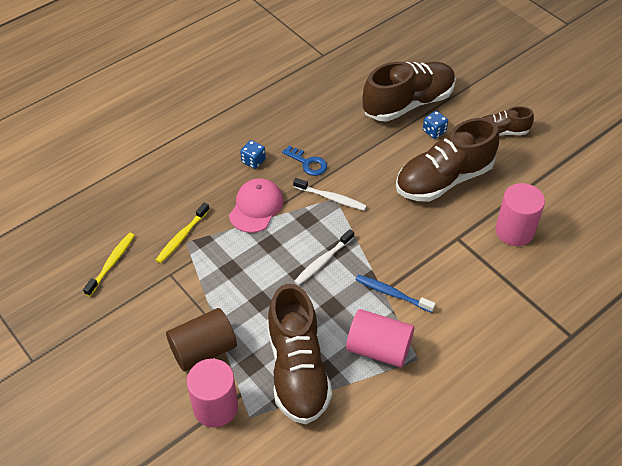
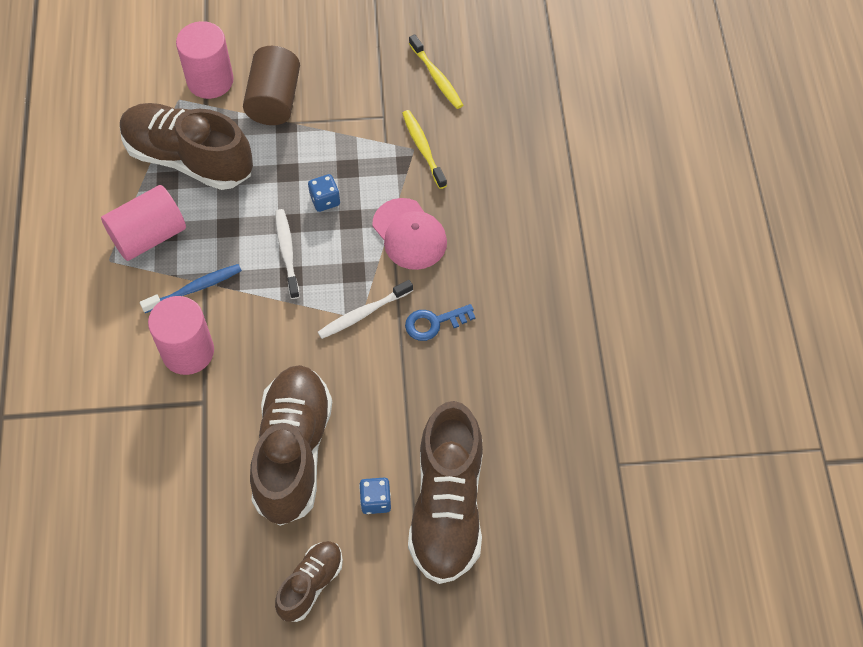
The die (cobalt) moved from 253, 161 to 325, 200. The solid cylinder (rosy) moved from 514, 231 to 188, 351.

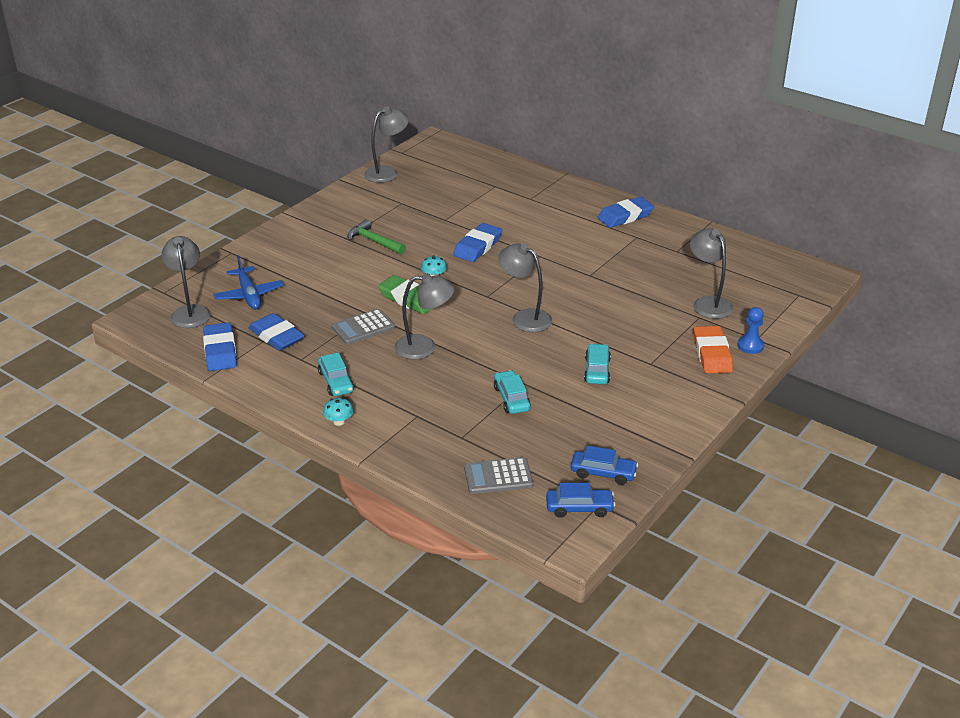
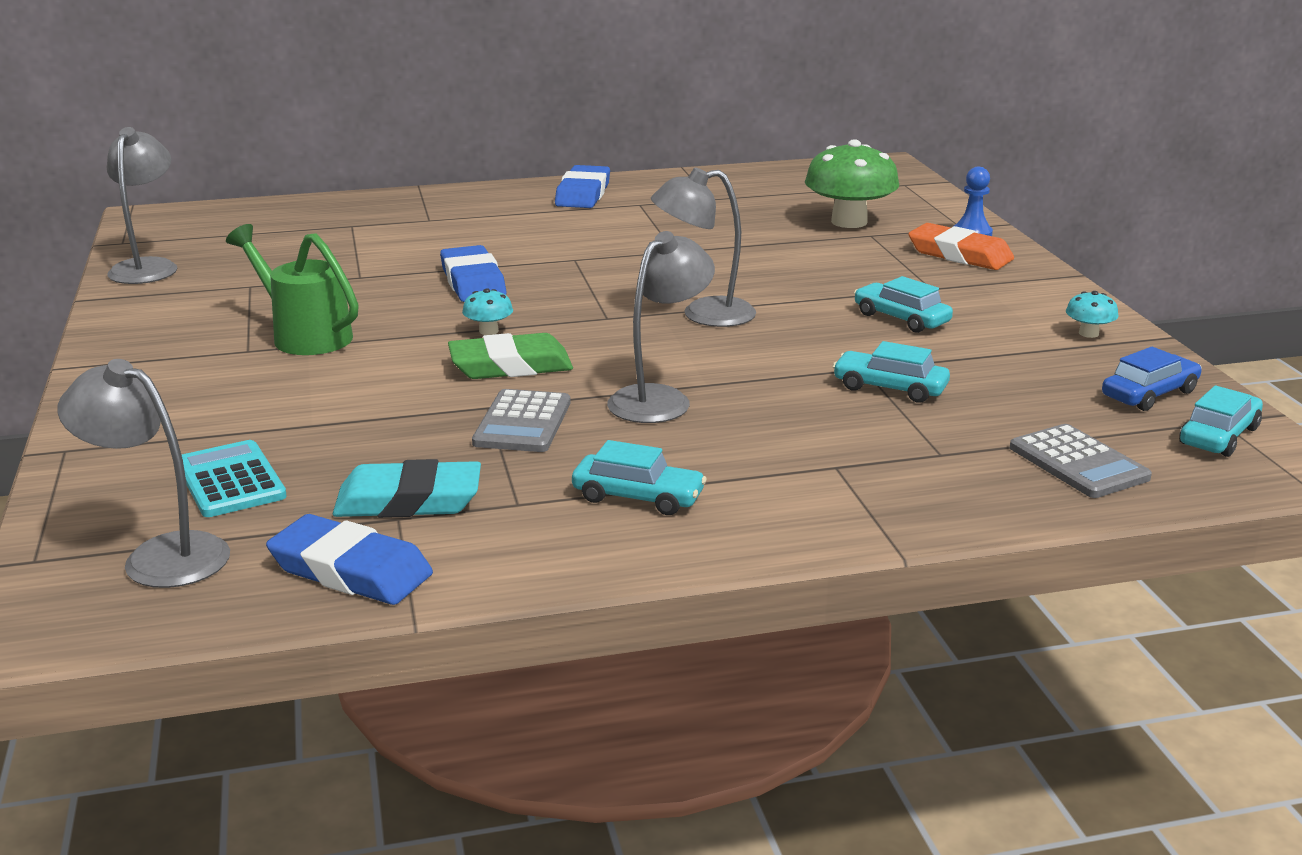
The fungus (aqua) moved from 339, 421 to 1088, 333. The toy plane (cobalt) at 249, 295 was replaced by the adding machine (aqua) at 230, 480. The claw hammer (emerald) at 374, 241 was replaced by the watering pot (emerald) at 305, 336. The lamp (ash-grey) at 708, 303 was replaced by the fungus (emerald) at 849, 222. The eraser (cobalt) at 276, 336 became the eraser (aqua) at 408, 500. The car (cobalt) at 579, 508 became the car (aqua) at 1219, 436. The adding machine (ash-grey) at 498, 476 turned 60 degrees counterclockwise.

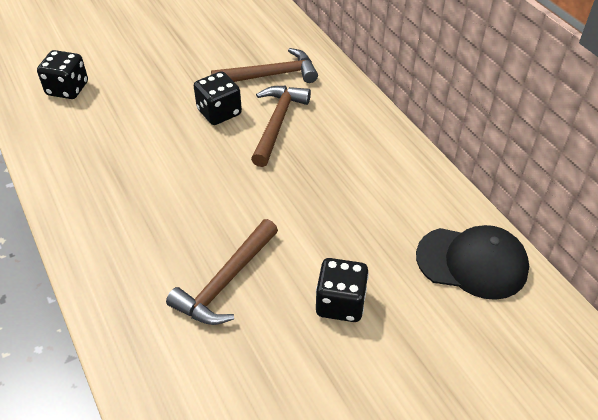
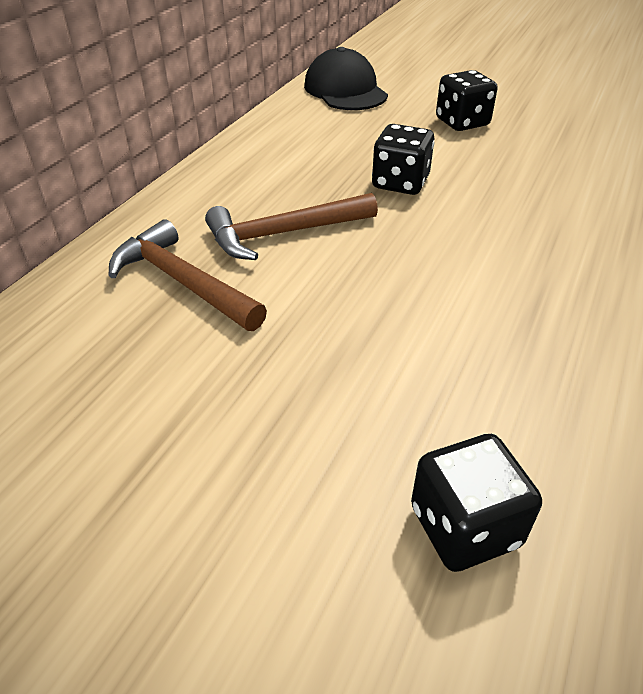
The claw hammer (brown) at 226, 281 disappeared. The die (ebony) moved from 219, 112 to 400, 183.

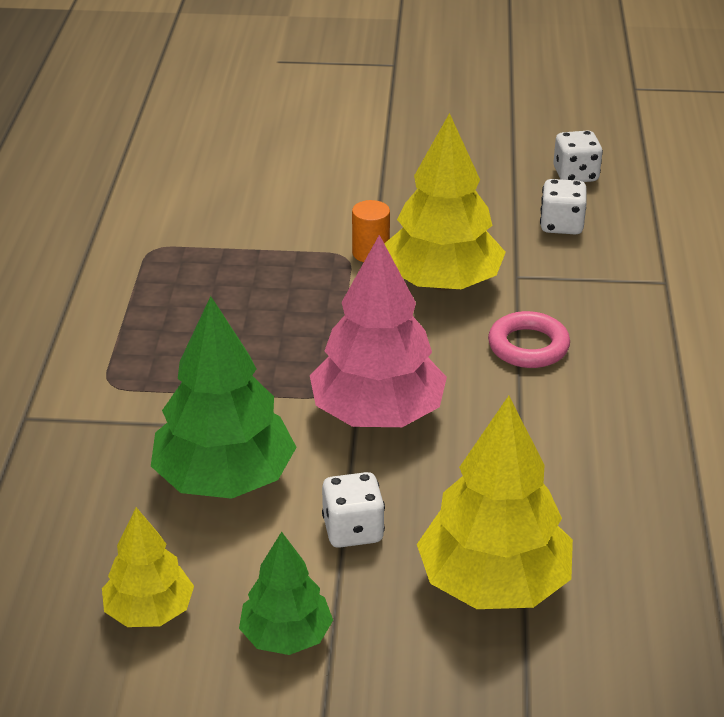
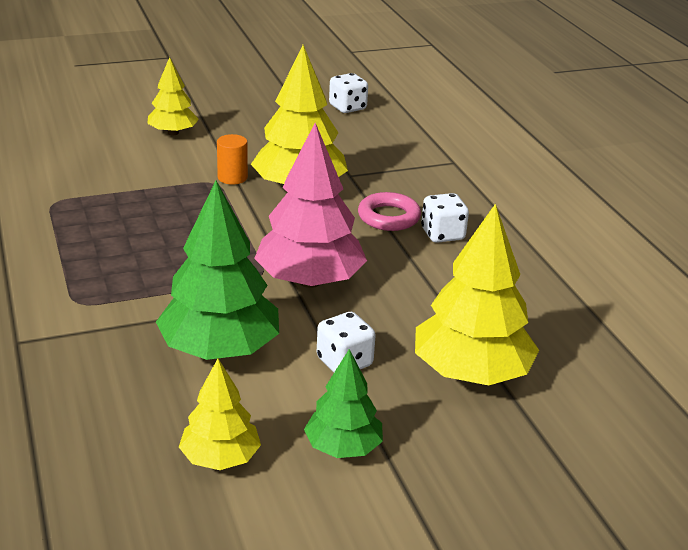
The toy tree (yellow) at 173, 133 appeared. The die (pure white) moved from 561, 225 to 442, 234.

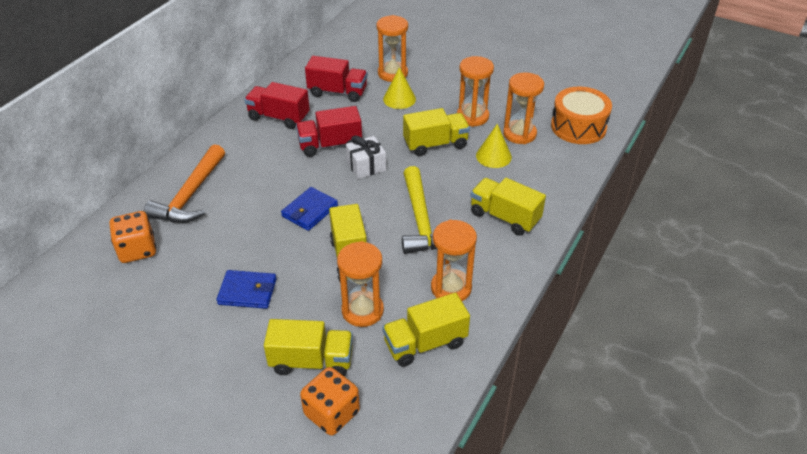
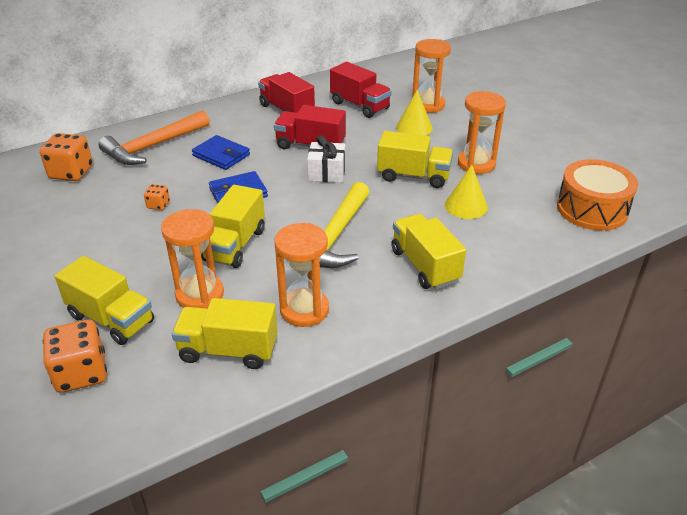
The sand timer (bright orange) at 519, 134 disappeared. The die (bright orange) at 158, 205 appeared. The billfold (cobalt) moved from 247, 291 to 221, 155.

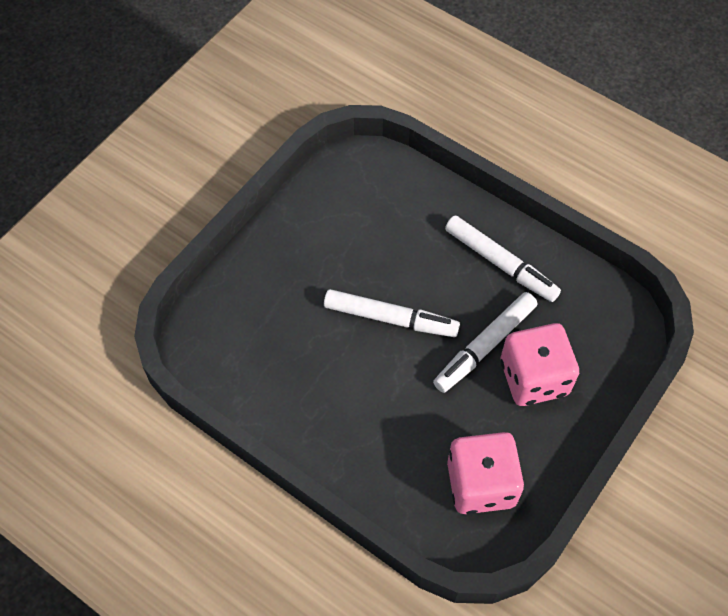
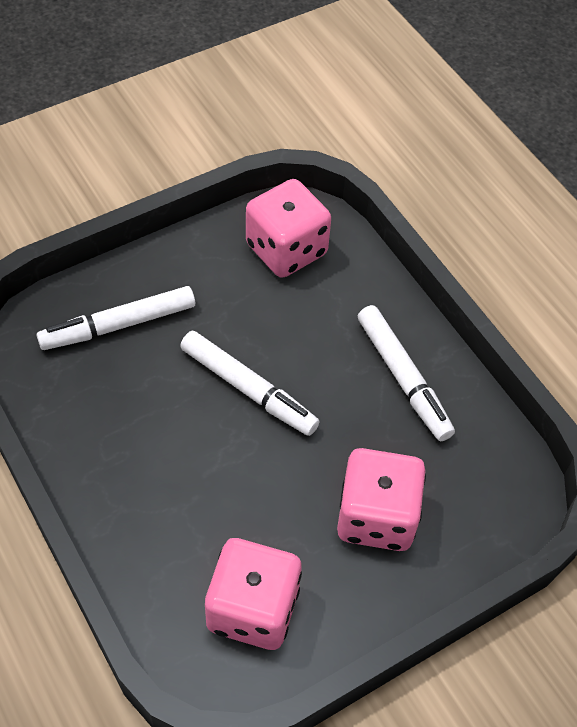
The die (rosy) at 286, 250 appeared. The marker (pure white) moved from 484, 346 to 118, 325.

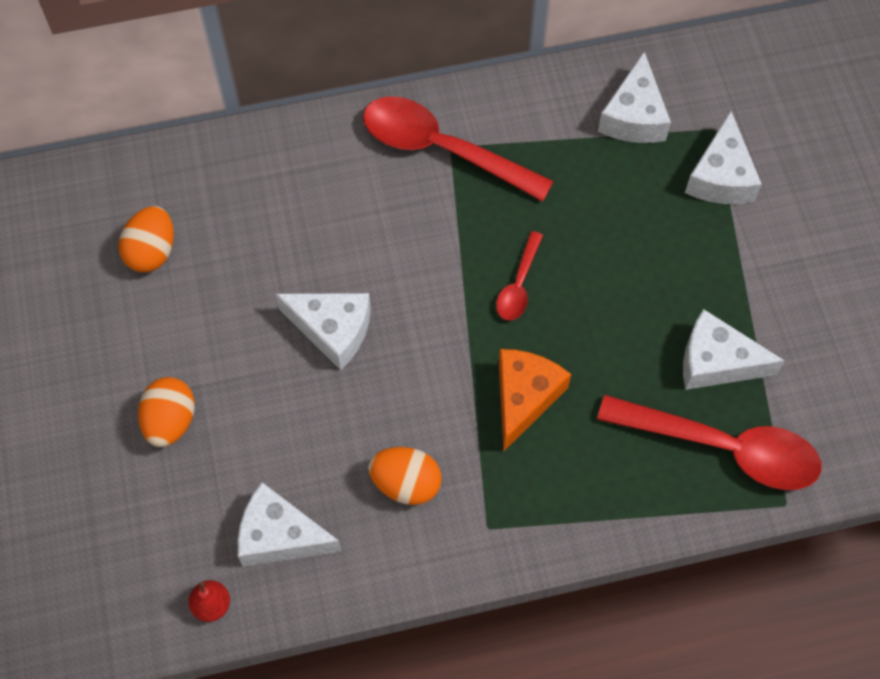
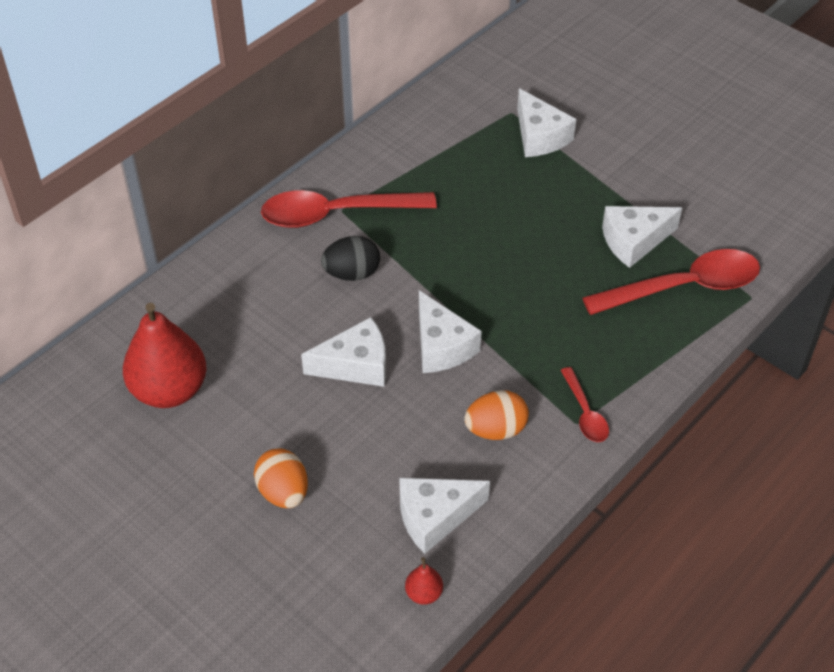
The piece of cheese (bright orange) at 524, 397 disappeared. The egg (ebony) at 352, 273 appeared. The spoon (scarlet) moved from 518, 284 to 585, 413. The piece of cheese (pure white) moved from 634, 116 to 441, 346. The egg (bright orange) at 152, 251 was replaced by the toy pear (scarlet) at 169, 390.

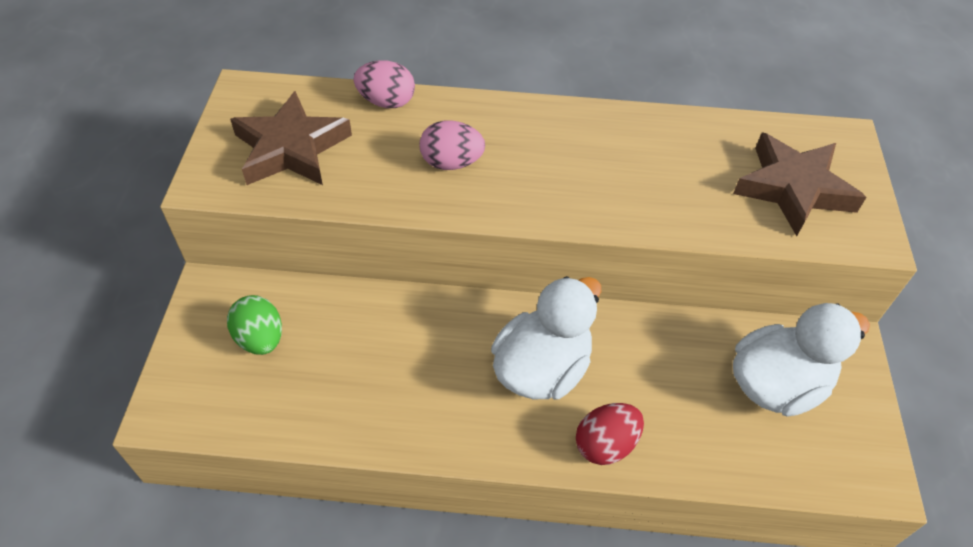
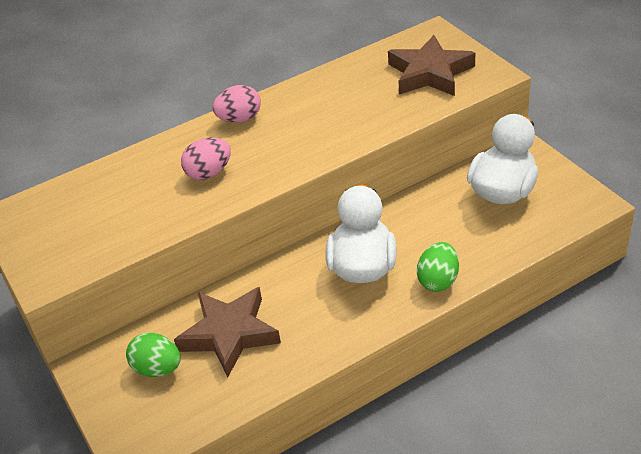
The star shape (brown) moved from 291, 148 to 229, 334. The egg (rosy) moved from 386, 102 to 239, 119. The egg (scarlet) at 605, 444 became the egg (emerald) at 438, 280.

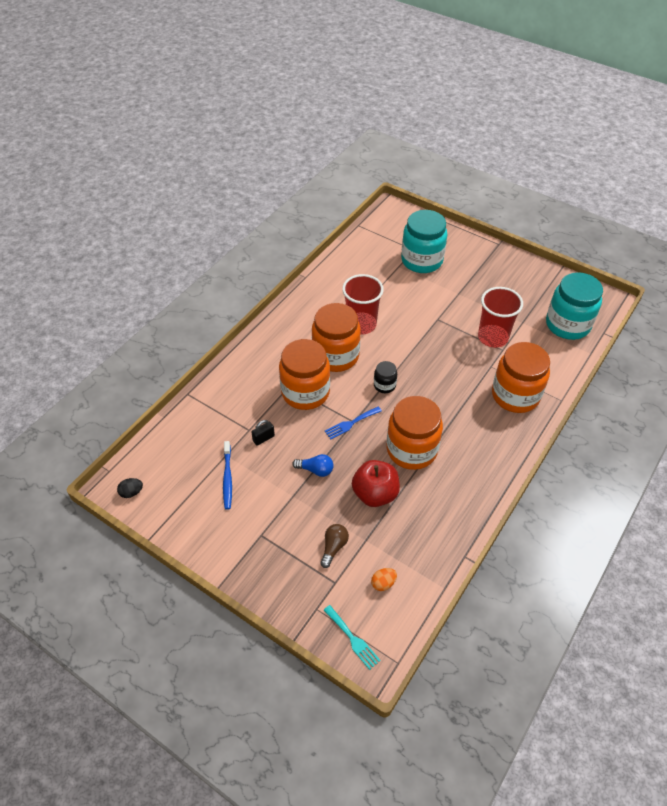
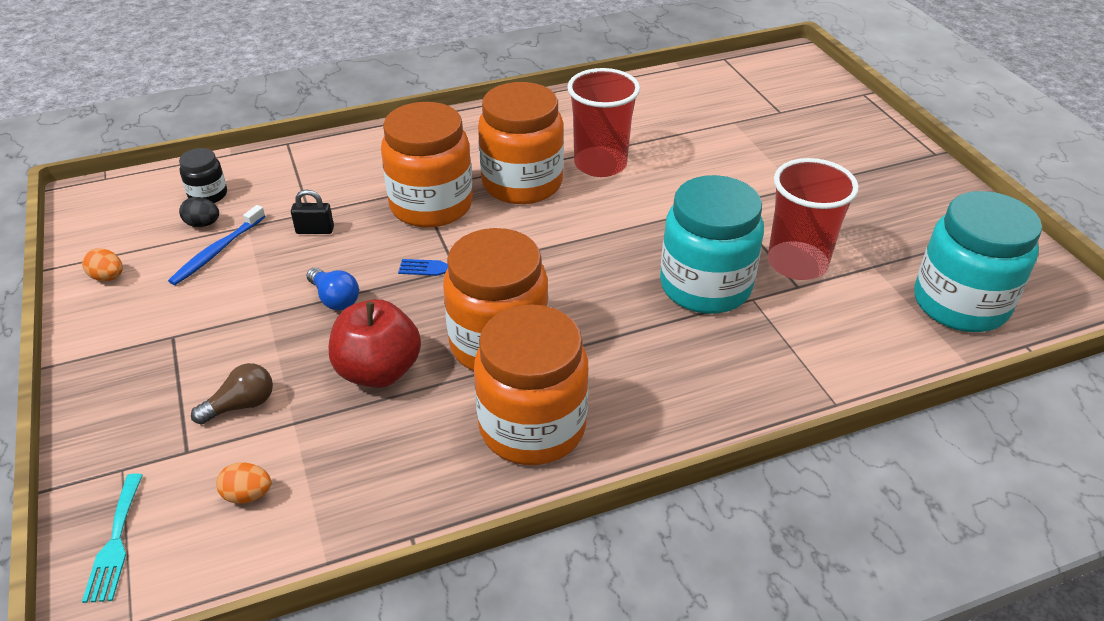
The egg (bright orange) at 108, 277 appeared. The egg (ebony) moved from 131, 492 to 203, 224. The preserve jar (ebony) moved from 384, 385 to 208, 195. The preserve jar (aqua) moved from 421, 260 to 705, 286. The preserve jar (bright orange) moved from 515, 395 to 532, 427.

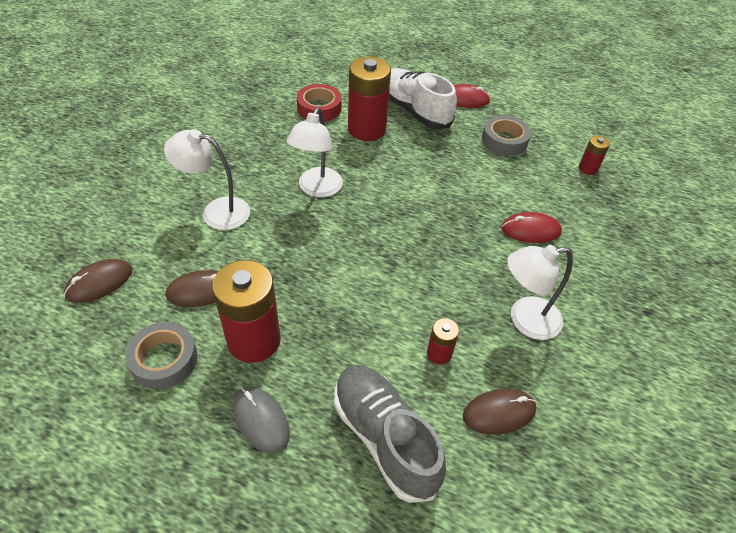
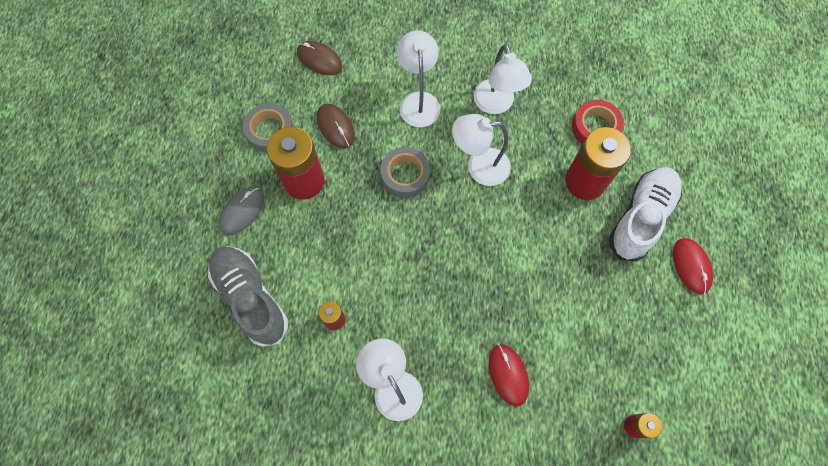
The mouse (brown) at 499, 412 disappeared. The lamp (pure white) at 496, 104 appeared. The tape (ash-grey) moved from 504, 140 to 405, 175. The lace-up shoe (ash-grey) at 384, 437 turned 75 degrees counterclockwise.

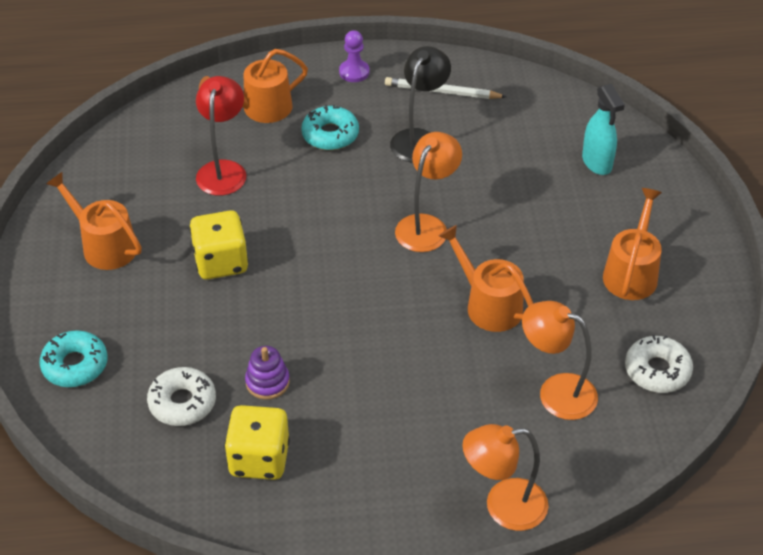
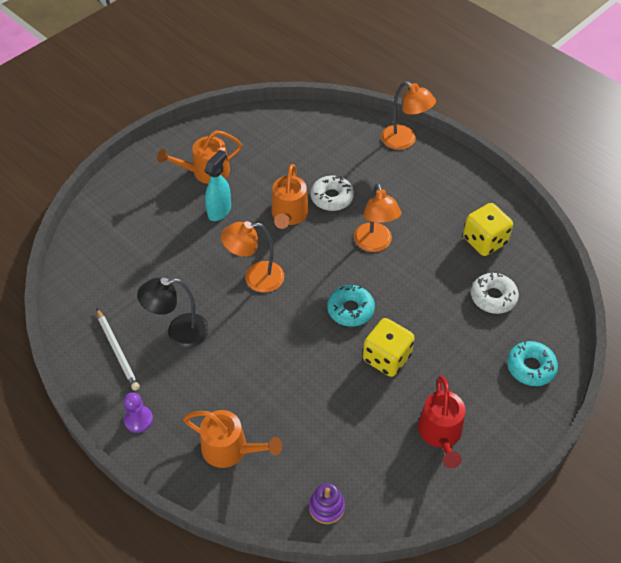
The lamp (scarlet) at 223, 170 disappeared. The stacking toy (purple) moved from 267, 382 to 326, 507. The doughnut (aqua) moved from 330, 135 to 350, 310. The lamp (bright orange) moved from 556, 392 to 375, 244. The sprayer (aqua) moved from 597, 163 to 219, 211. The doughnut (pure white) moved from 657, 370 to 332, 197. The watering pot (bright orange) at 104, 245 became the watering pot (scarlet) at 440, 433.

